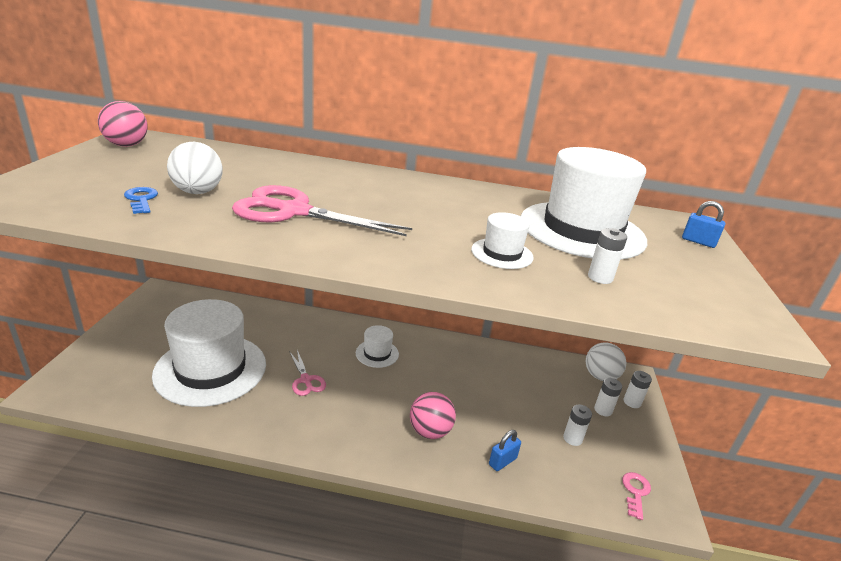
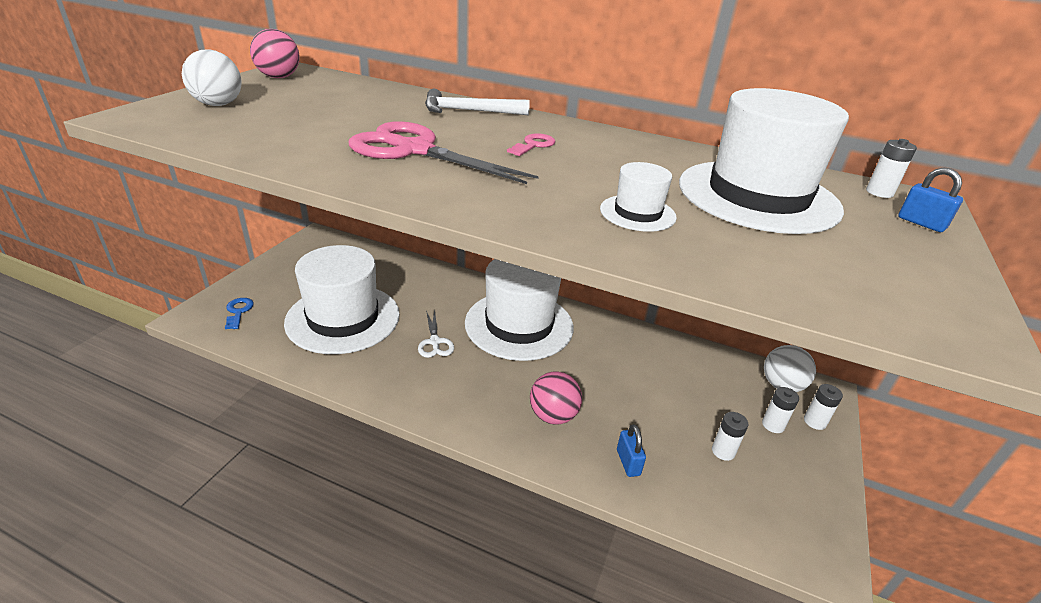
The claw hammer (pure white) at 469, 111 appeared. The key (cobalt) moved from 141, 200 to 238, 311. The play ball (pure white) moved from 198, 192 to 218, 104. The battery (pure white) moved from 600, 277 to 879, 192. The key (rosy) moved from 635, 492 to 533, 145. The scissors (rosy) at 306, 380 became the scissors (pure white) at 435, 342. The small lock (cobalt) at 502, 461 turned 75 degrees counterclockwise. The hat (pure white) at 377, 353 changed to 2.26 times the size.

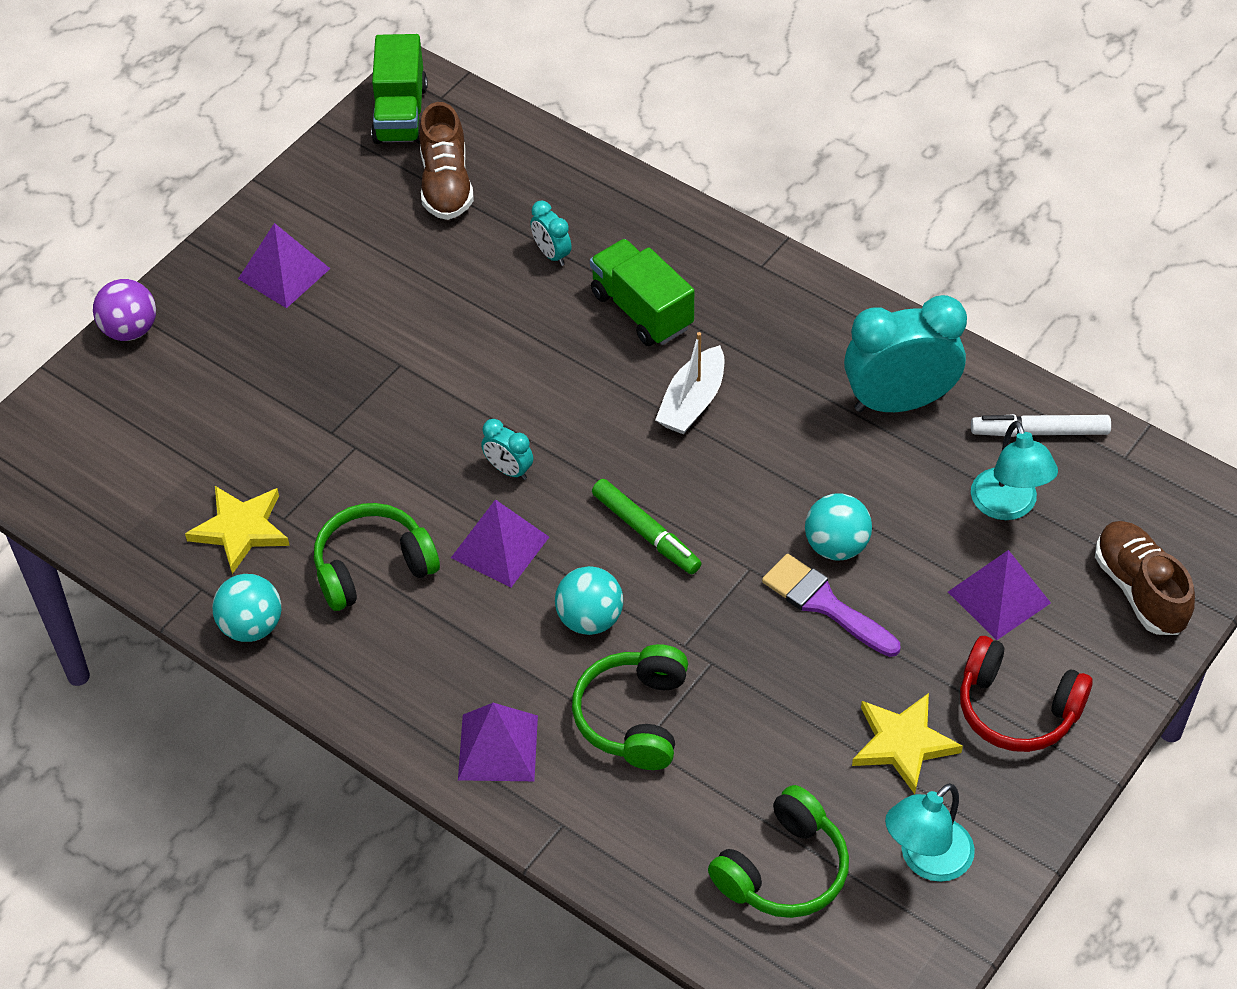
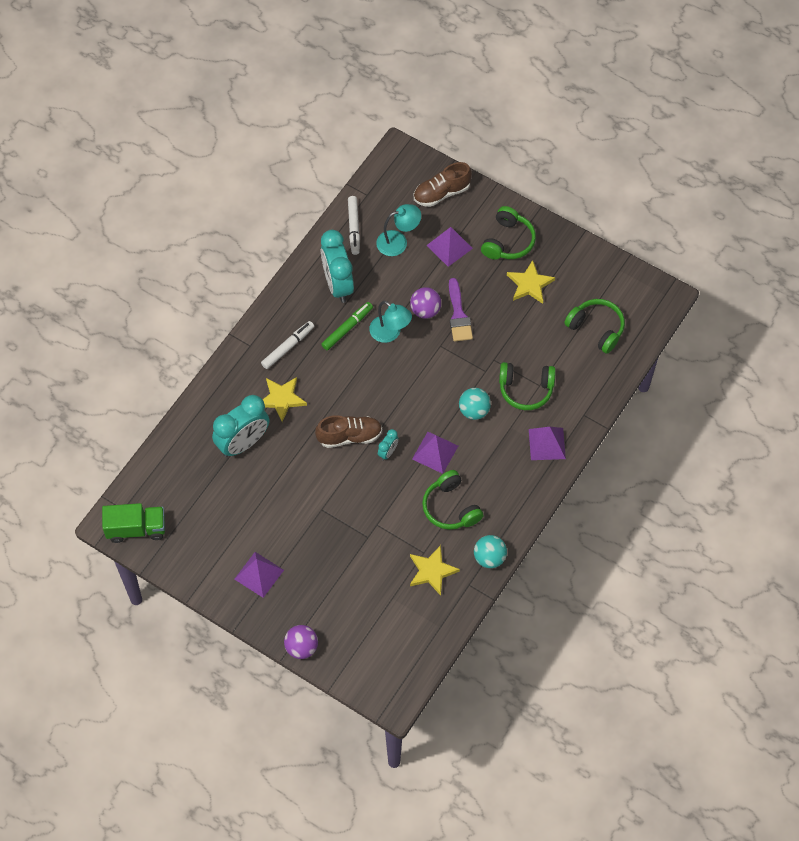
The boat (pure white) at 692, 402 disappeared. The marker (pure white) at 288, 347 appeared. The lace-up shoe (brown) moved from 446, 184 to 349, 436. The marker (emerald) moved from 646, 532 to 347, 328. The lamp (aqua) moved from 926, 860 to 390, 333. The toy truck (emerald) at 641, 310 was replaced by the star shape (yellow) at 282, 399. The play ball (aqua) at 836, 546 became the play ball (purple) at 425, 310. The over-ear headphones (scarlet) at 1017, 709 became the over-ear headphones (emerald) at 508, 241. The paint brush (purple) at 825, 604 turned 45 degrees counterclockwise. The alarm clock (aqua) at 552, 254 changed to 2.20 times the size.

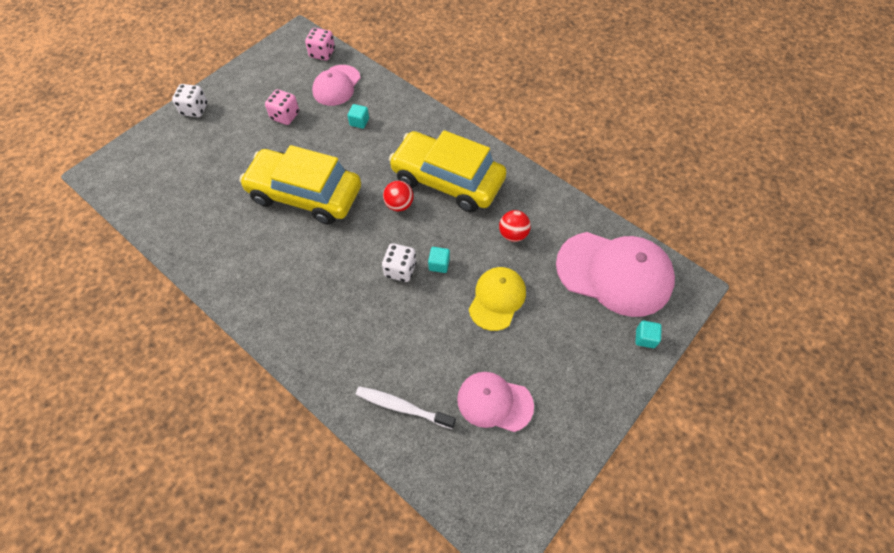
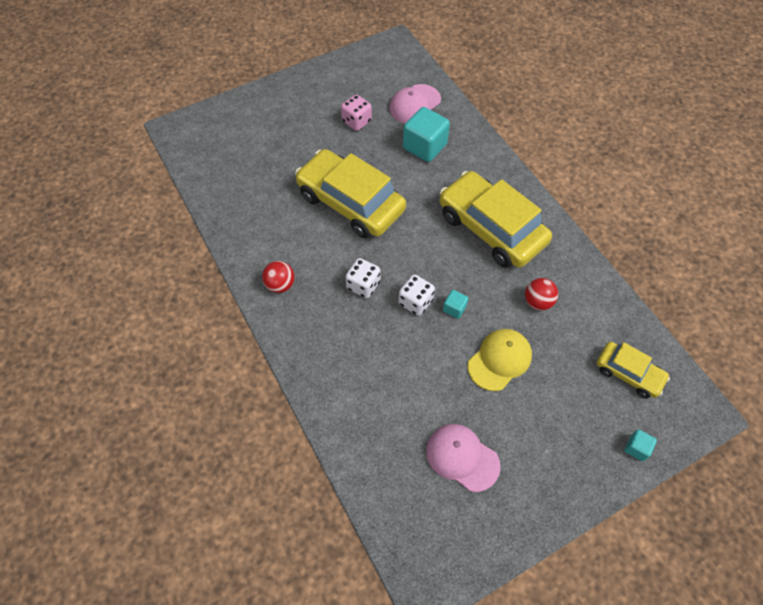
The die (rosy) at 322, 53 disappeared. The dental brush (pure white) at 402, 407 disappeared. The die (pure white) moved from 195, 109 to 363, 285. The play ball (scarlet) moved from 399, 205 to 280, 285. The peaked cap (rosy) at 614, 273 was replaced by the car (yellow) at 628, 373. The block (aqua) at 359, 122 changed to 2.08 times the size.

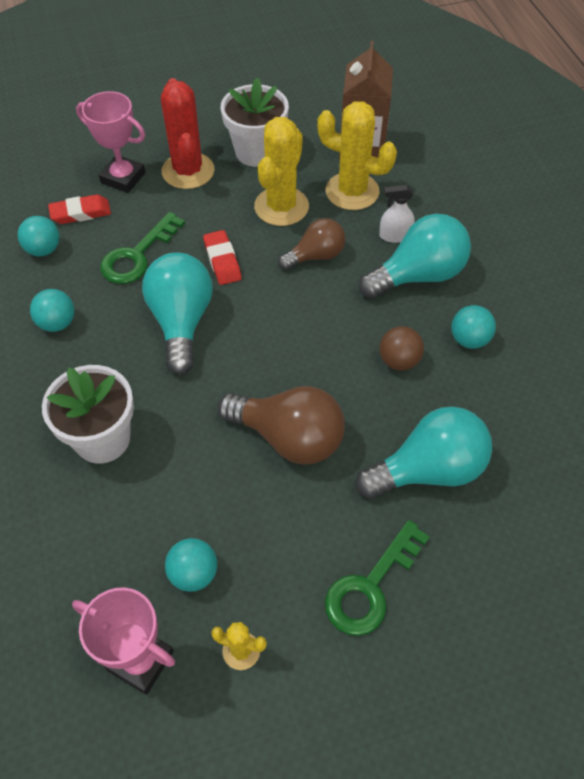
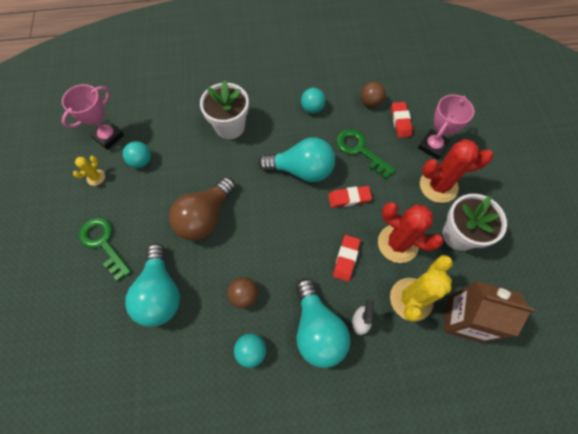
The lightbulb (brown) at 315, 256 was replaced by the eraser (scarlet) at 346, 259. The play ball (aqua) at 44, 250 became the play ball (brown) at 370, 102. The prickly plant (yellow) at 281, 207 became the prickly plant (scarlet) at 397, 243.

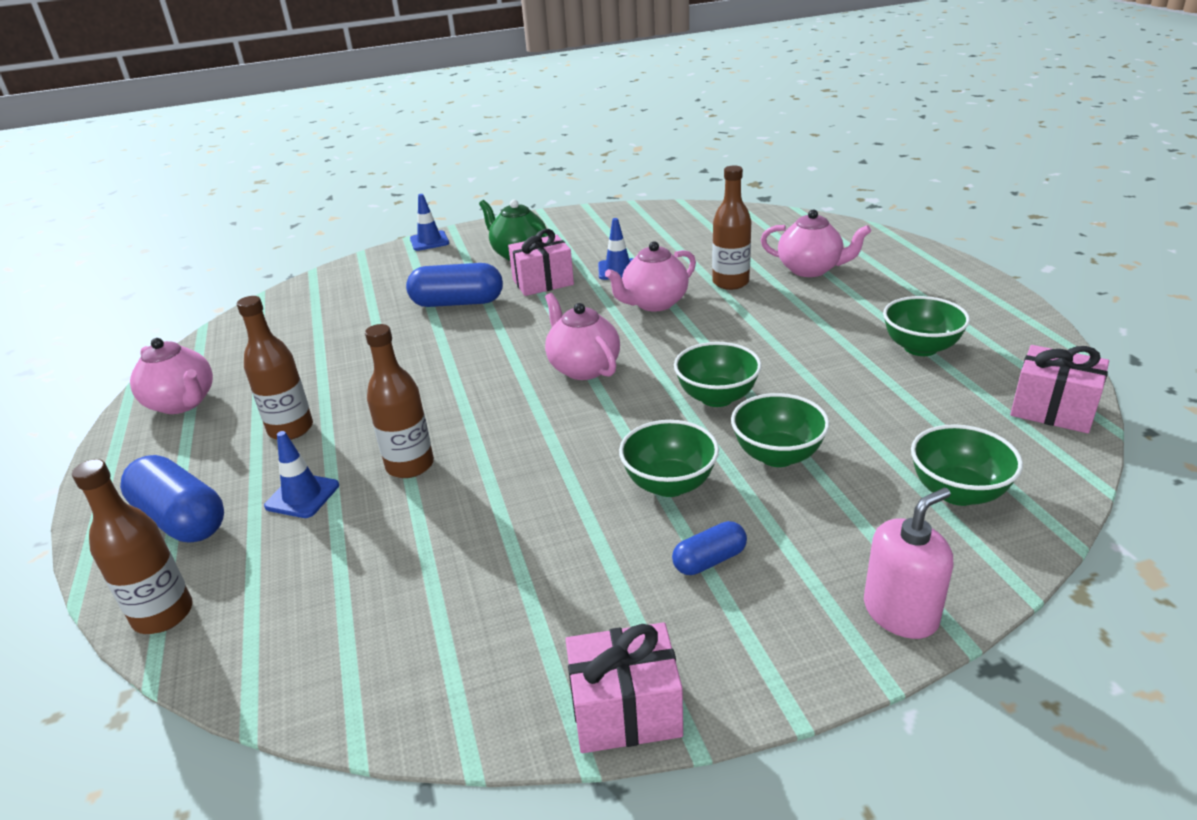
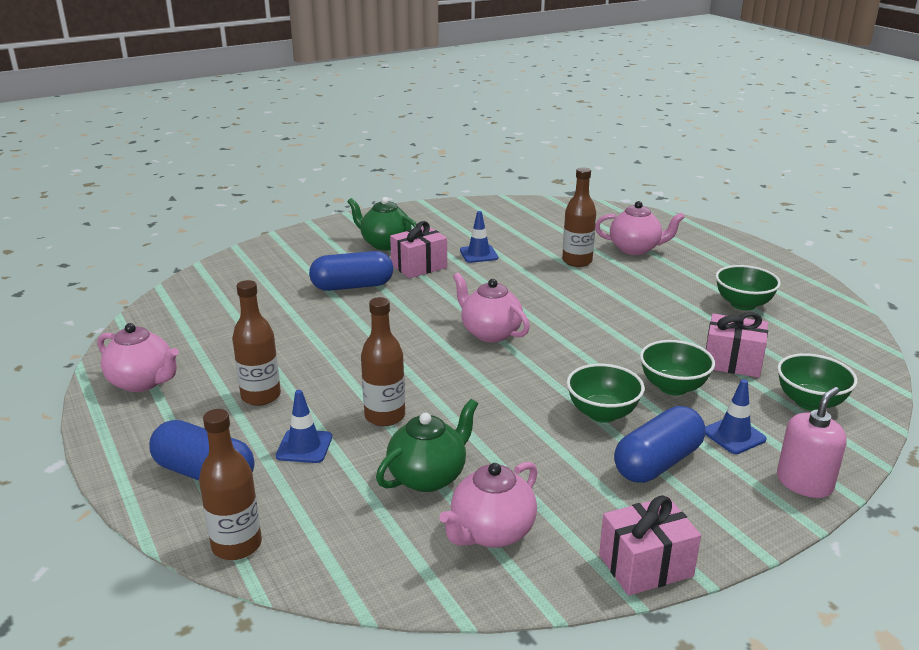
The deep dish (emerald) at 716, 397 disappeared. The china teapot (emerald) at 428, 476 appeared. The safety cone (cobalt) moved from 429, 241 to 734, 435. The china teapot (rosy) moved from 654, 303 to 491, 532. The present (rosy) moved from 1052, 410 to 732, 362. The pill (cobalt) at 709, 560 changed to 1.84 times the size.

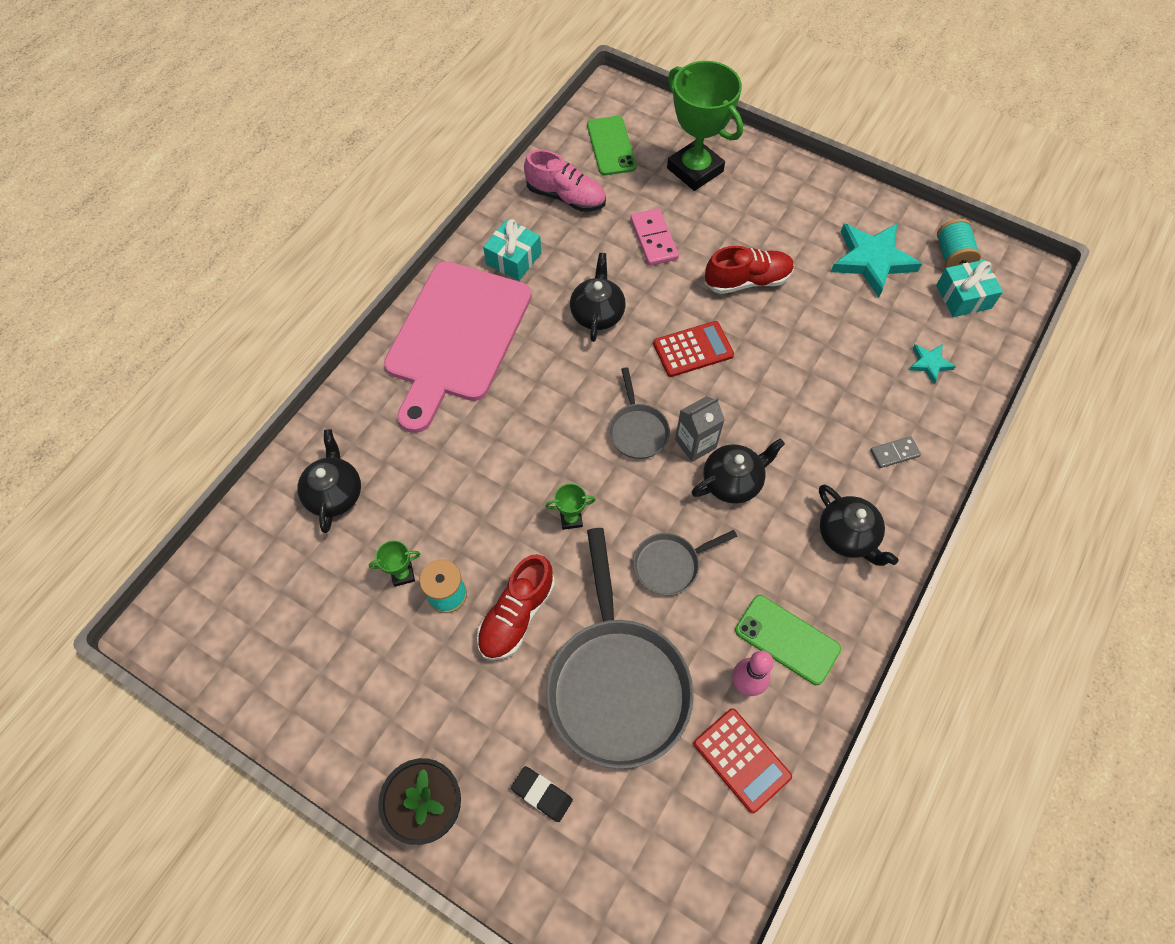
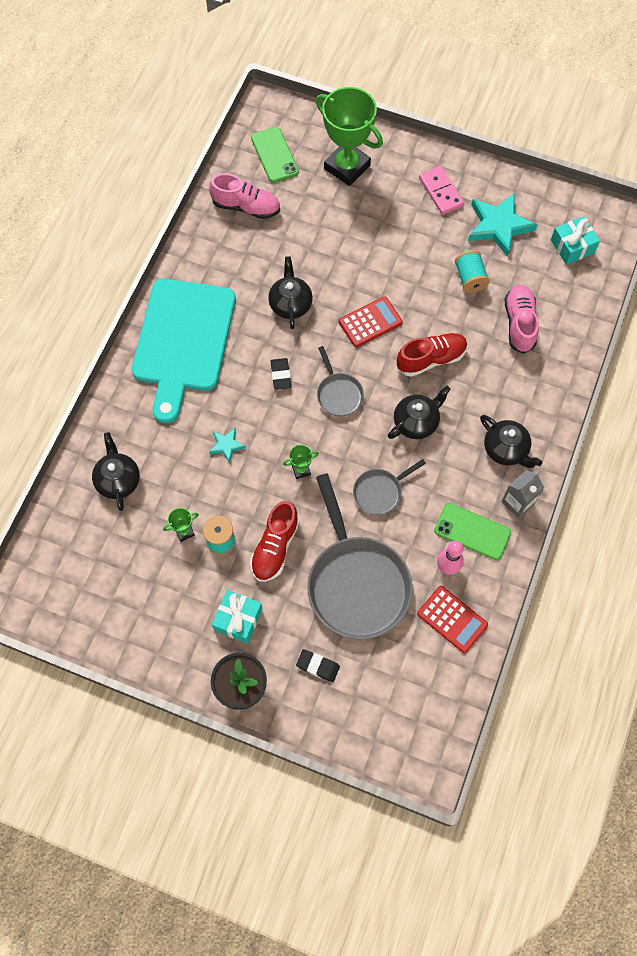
The domino (ash-grey) at 894, 453 disappeared. The eraser (ebony) at 281, 375 appeared. The lace-up shoe (rosy) at 519, 323 appeared. The present (aqua) moved from 513, 259 to 238, 619. The domino (rosy) moved from 653, 239 to 440, 192. The juice carton (ash-grey) moved from 695, 443 to 518, 502. The lace-up shoe (scarlet) moved from 747, 281 to 431, 359. The star shape (aqua) moved from 929, 363 to 226, 445. The spool (aqua) moved from 952, 256 to 470, 278. The chopping board (rosy) at 456, 337 became the chopping board (aqua) at 183, 341.

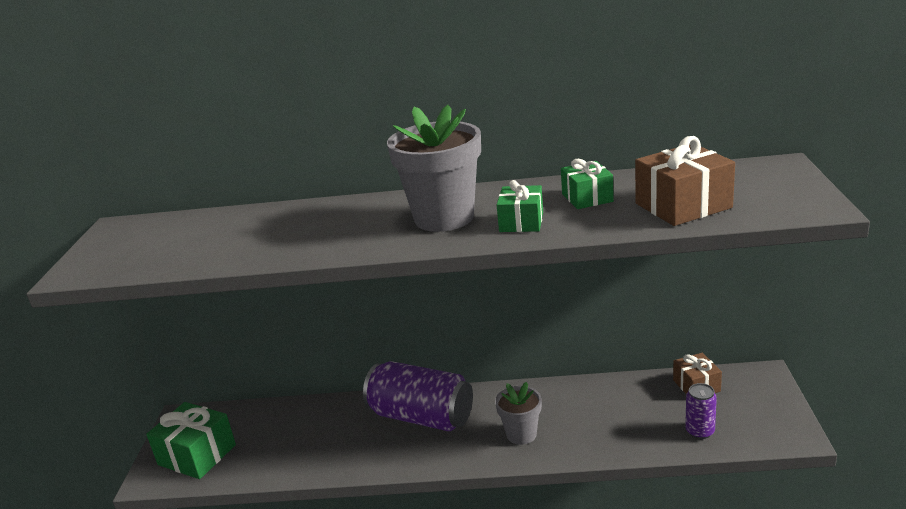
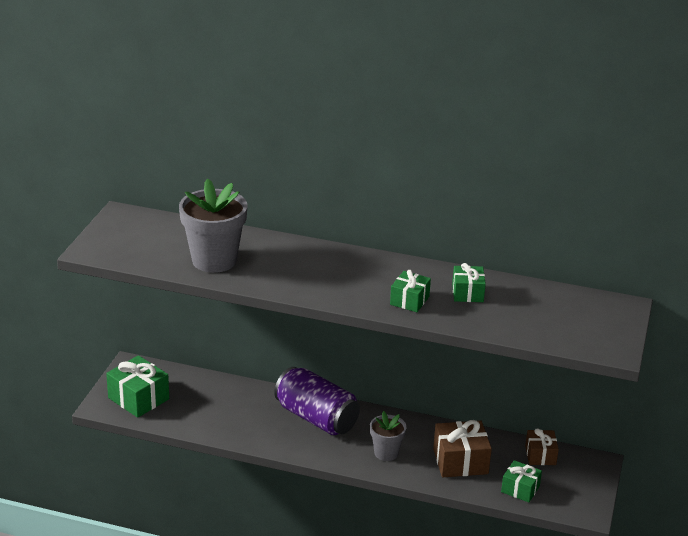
The plant pot (ash-grey) moved from 444, 218 to 214, 260. The present (brown) moved from 683, 206 to 460, 461. The can (purple) at 700, 431 was replaced by the present (emerald) at 520, 489.

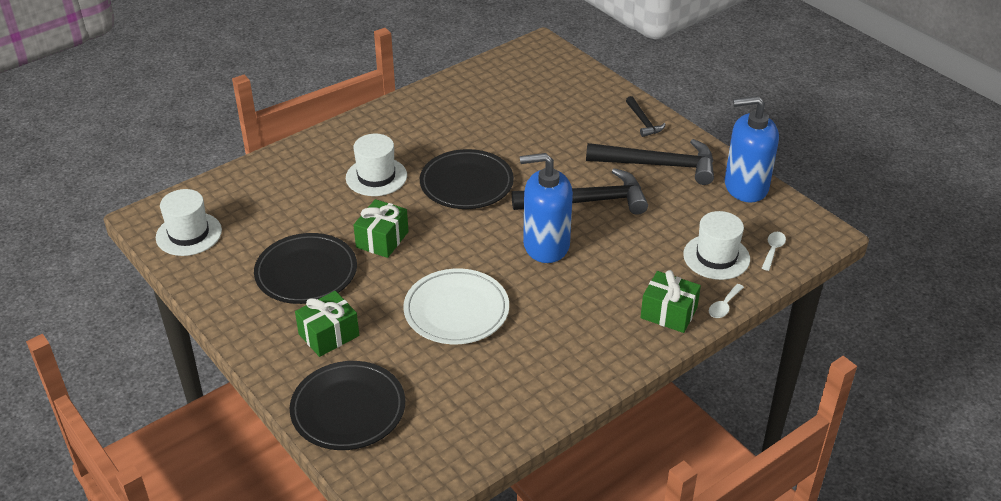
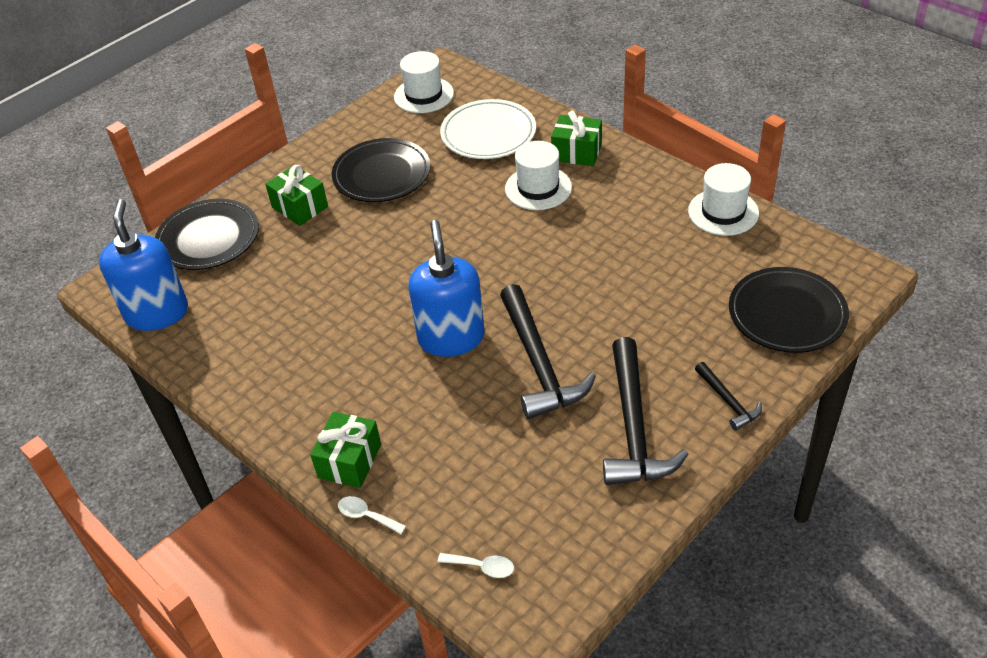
The present (emerald) moved from 382, 239 to 576, 152. The plate (pure white) moved from 456, 310 to 488, 134. The plate (ebony) moved from 466, 183 to 787, 314. The hat (pure white) moved from 716, 257 to 723, 212. The soap dispenser (cobalt) moved from 745, 186 to 157, 313. The claw hammer (ebony) at 643, 122 turned 90 degrees counterclockwise.

